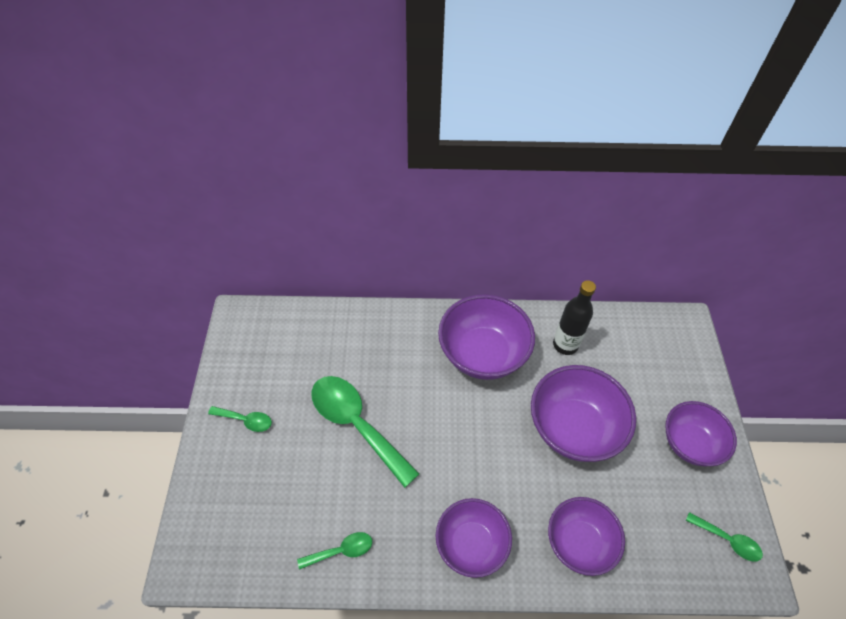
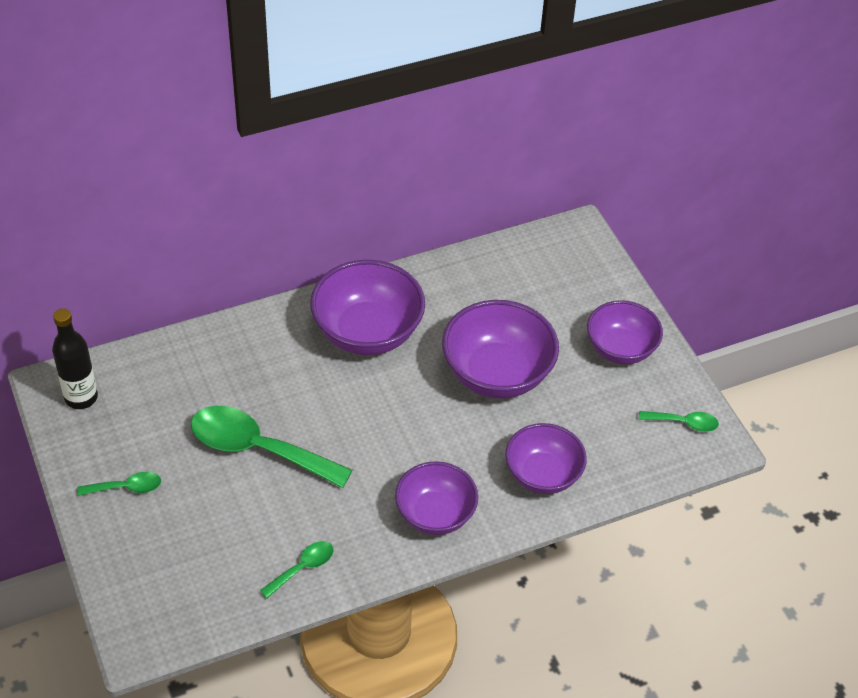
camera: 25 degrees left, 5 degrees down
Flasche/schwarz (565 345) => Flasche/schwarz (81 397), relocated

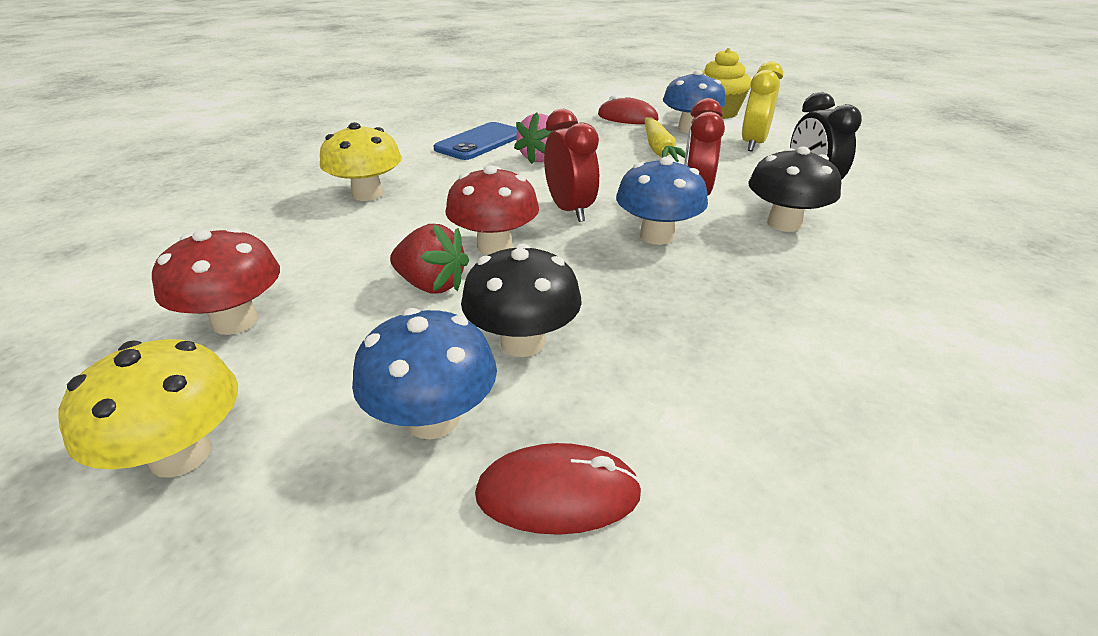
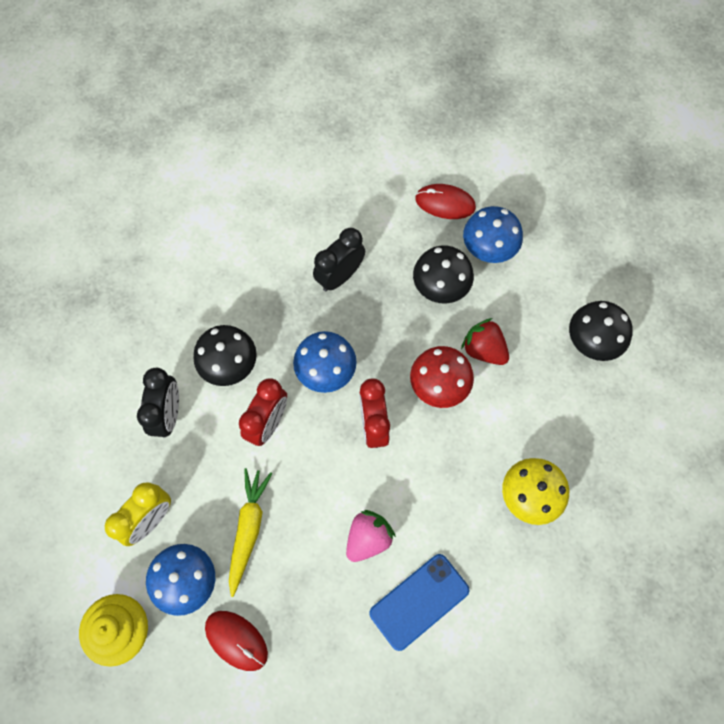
camera: 165 degrees left, 35 degrees up
nothing => Wecker/schwarz (340 276)
Pilz/rot (235 321) => Pilz/schwarz (592 341)
Pilz/gelb (181 455) => nothing

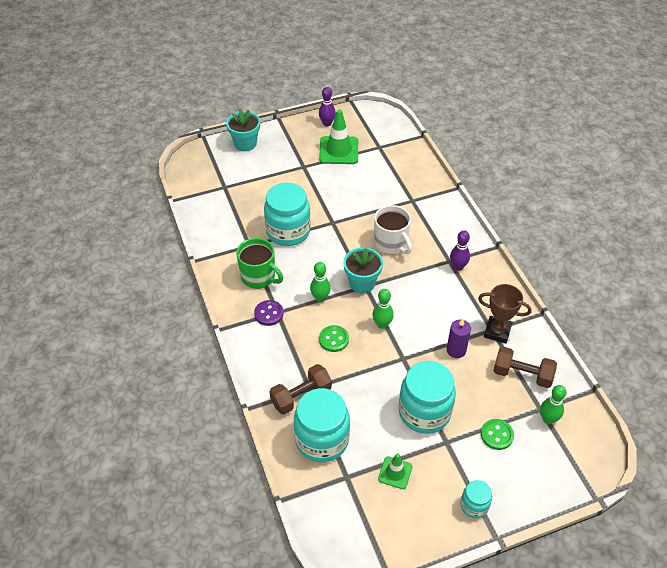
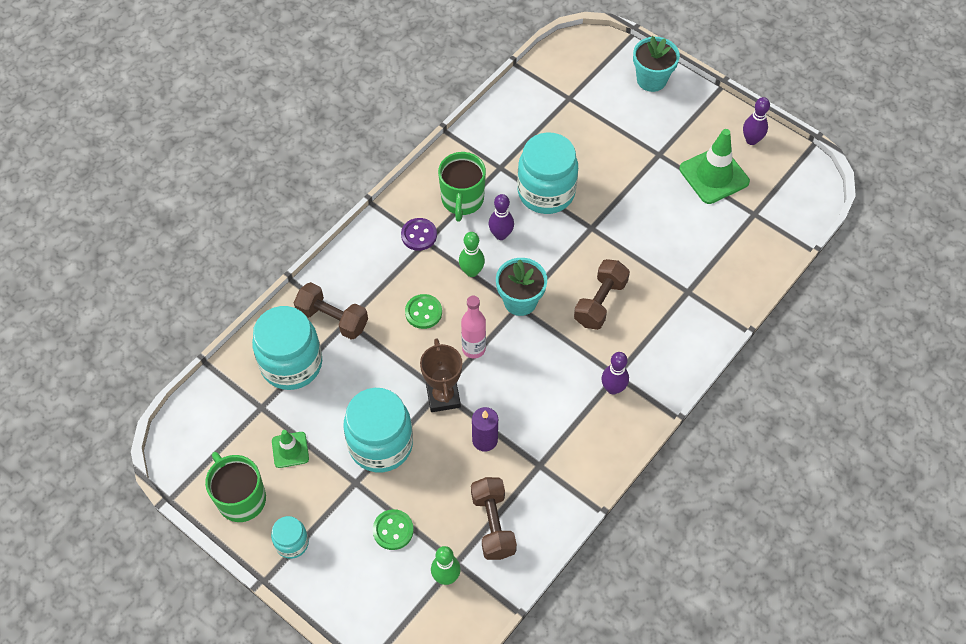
camera: 60 degrees right, 10 degrees up
nothing => Tasse/grün (241 498)
Pokal/braun (497 331) => Pokal/braun (443 396), relocated
Bowlingkegel/grün (382 324) => Flasche/rosa (473 349)
nothing => Bowlingkegel/lila (501 235)
Tasse/weiß (391 244) => Hantel/braun (600 302)

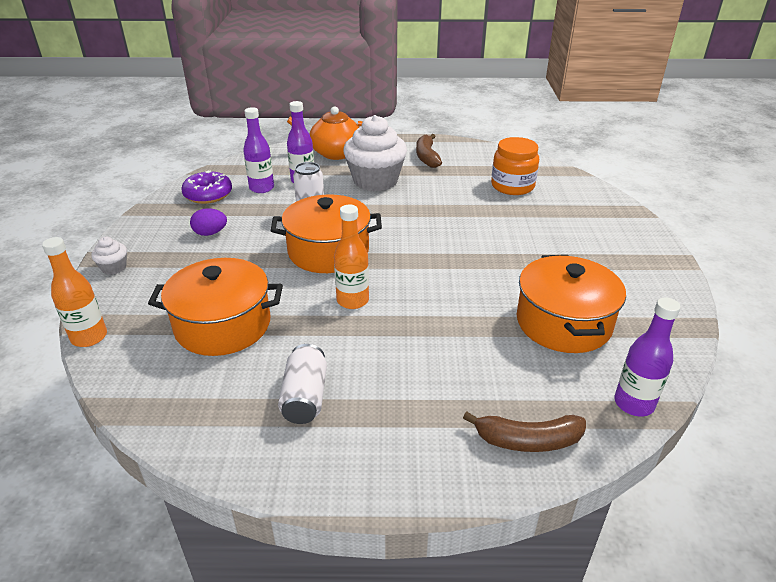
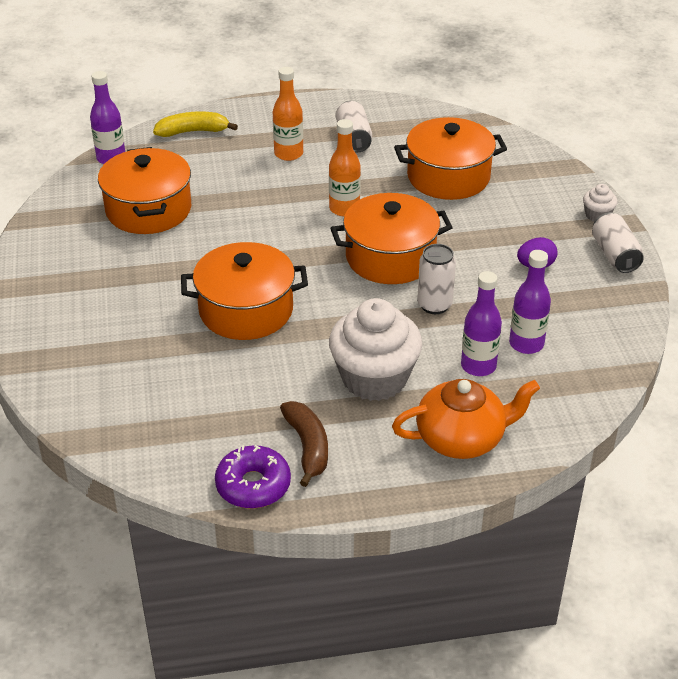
camera: 170 degrees right, 5 degrees up
Banane/braun (528 441) => Banane/gelb (193 131)
nothing => Kochtopf/orange (246 310)
Donut/lila (208 195) => Donut/lila (253 485), relocated
Flasche/orange (89 337) => Flasche/orange (288 154), relocated
nothing => Dose/weiß (614 255)
Einmachglas/orange (512 186) => nothing

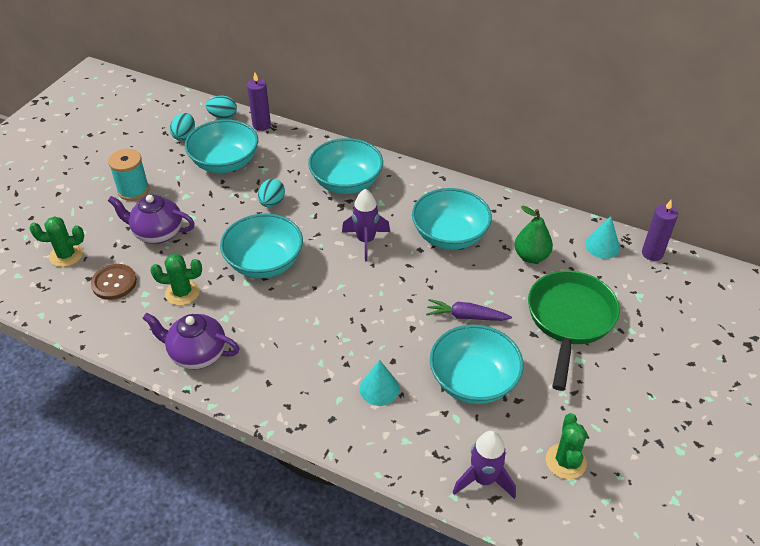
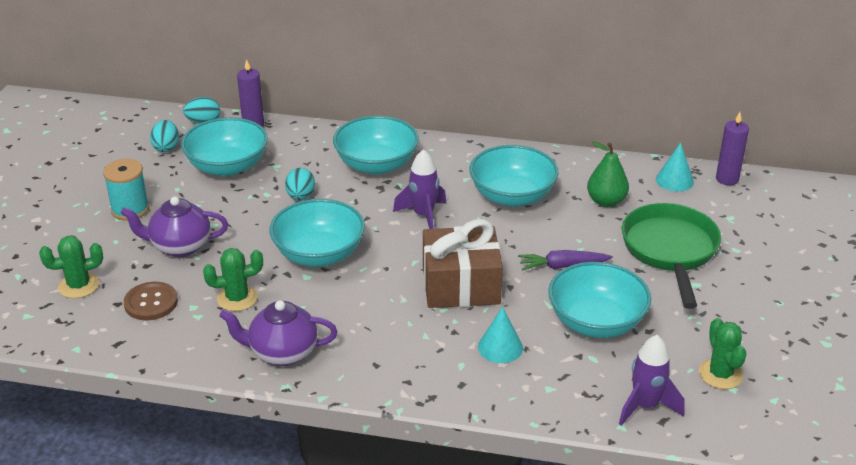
camera: 15 degrees left, 10 degrees down
nothing => Geschenk/braun (461 285)

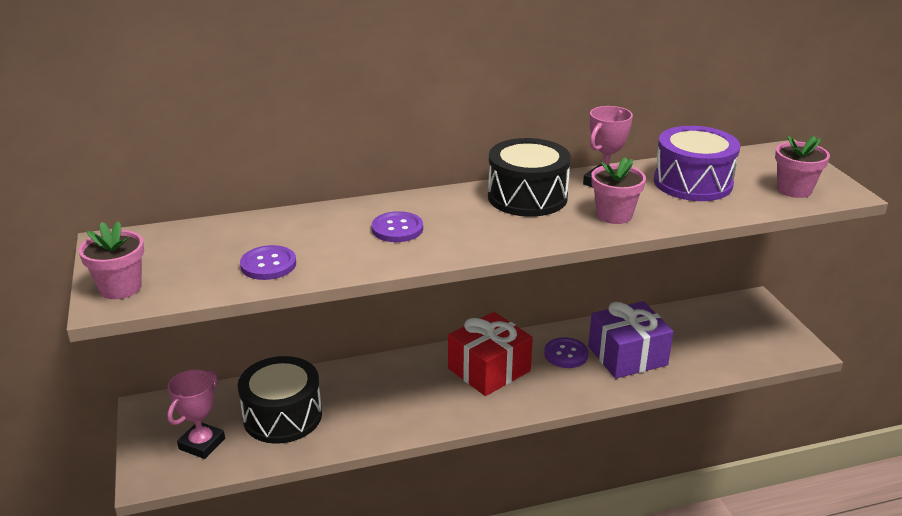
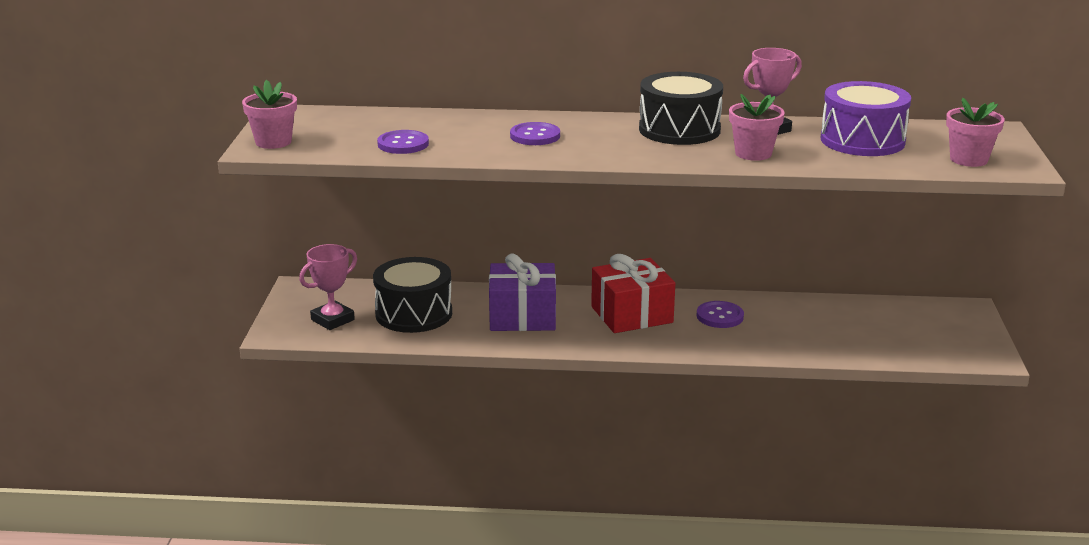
camera: 20 degrees right, 5 degrees down
Geschenk/lila (627 356) => Geschenk/lila (522 316), relocated

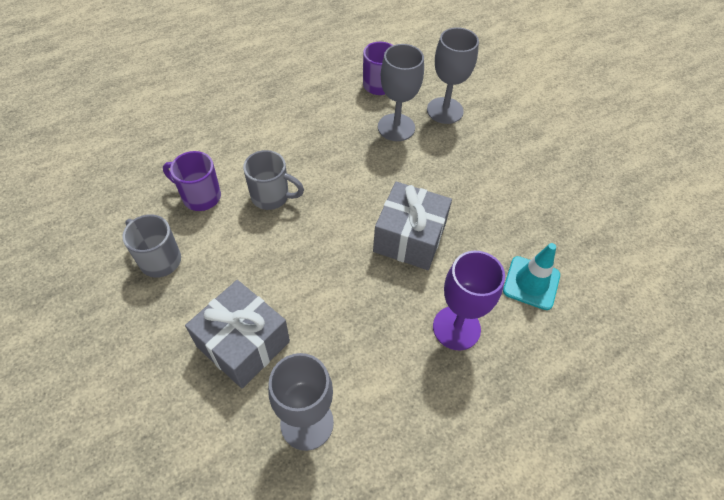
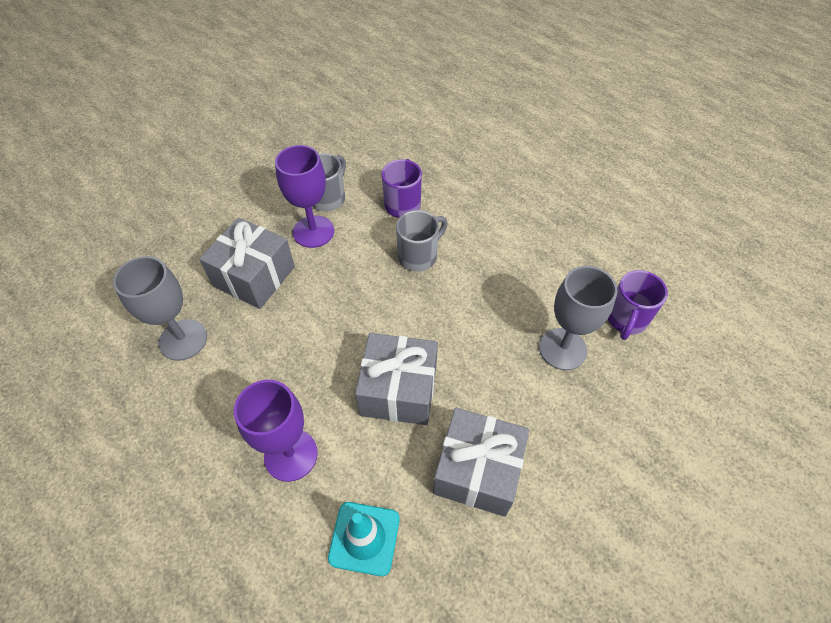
camera: 80 degrees right, 0 degrees up
nothing => Kelch/lila (313 231)
Tasse/grau (271 197) => Tasse/grau (419 256), 135 degrees counterclockwise
nothing => Geschenk/grau (477 470)
Kelch/grau (445 110) => nothing

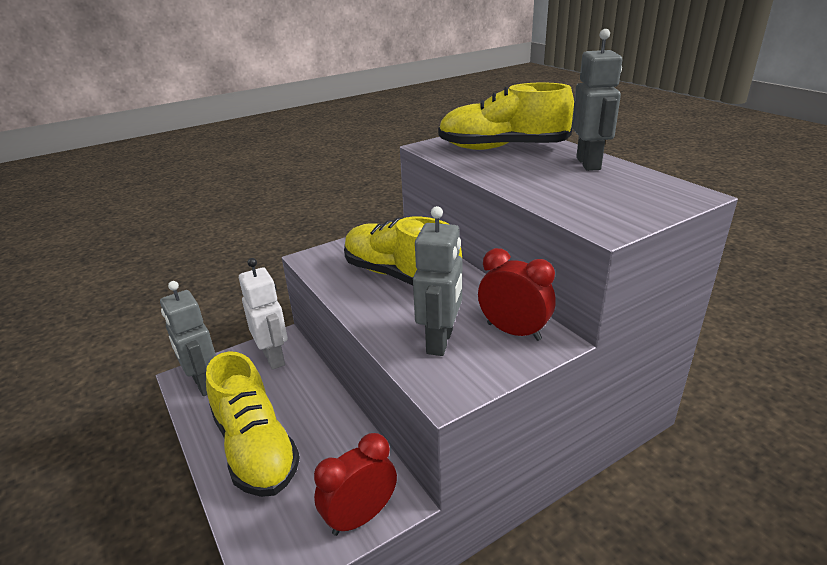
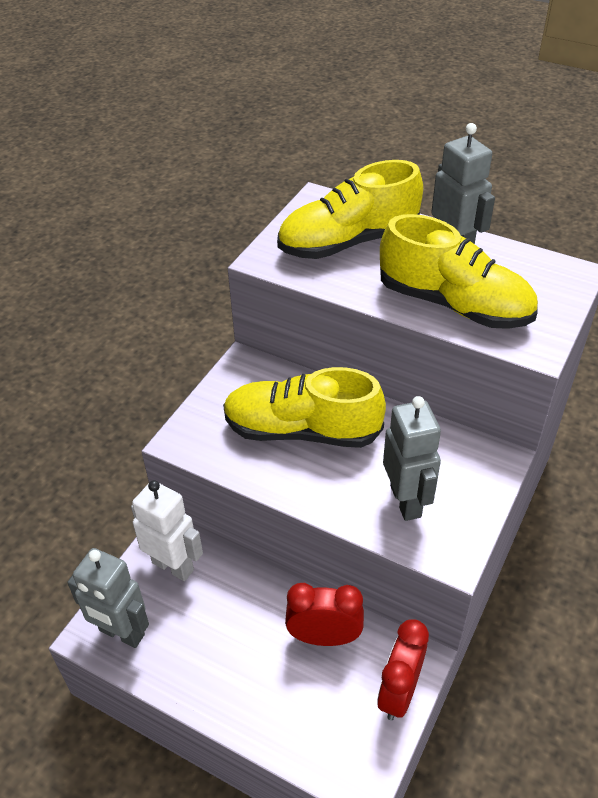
camera: 30 degrees left, 15 degrees up
Wecker/rot (513 331) => Wecker/rot (324 637), relocated
Schuh/gelb (255 448) => Schuh/gelb (454 304), relocated

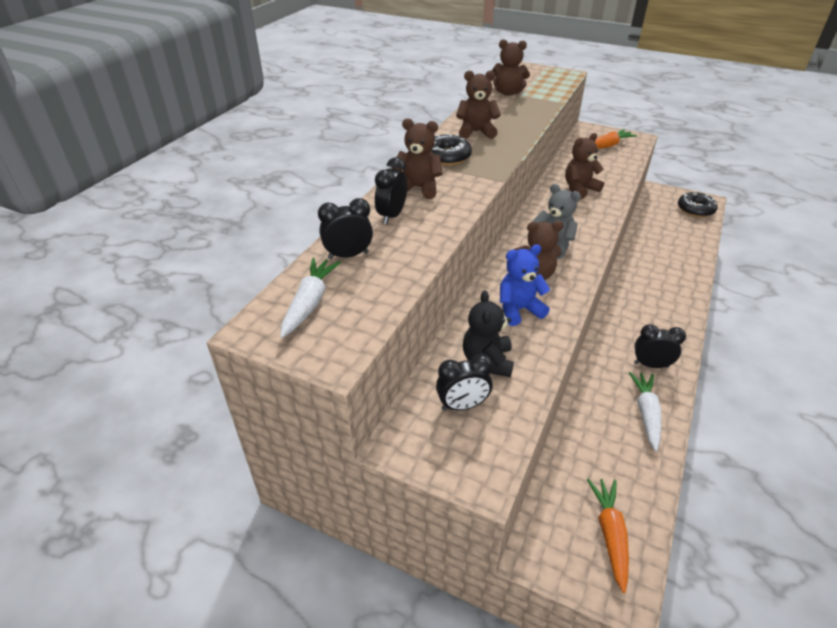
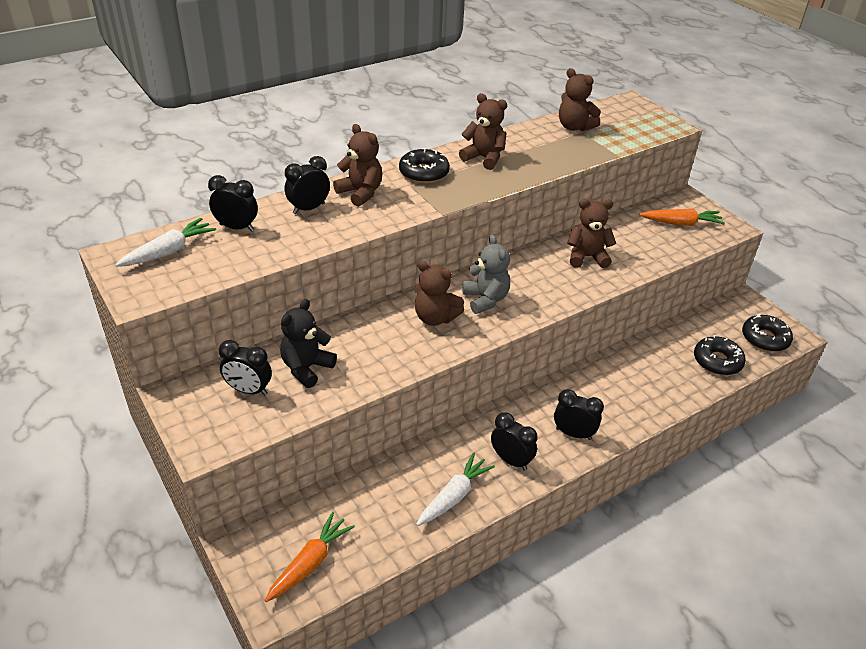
camera: 30 degrees right, 0 degrees up
nothing => Wecker/schwarz (573 434)
nothing => Donut/schwarz (717 361)
Teddybär/blau (519 310) => nothing

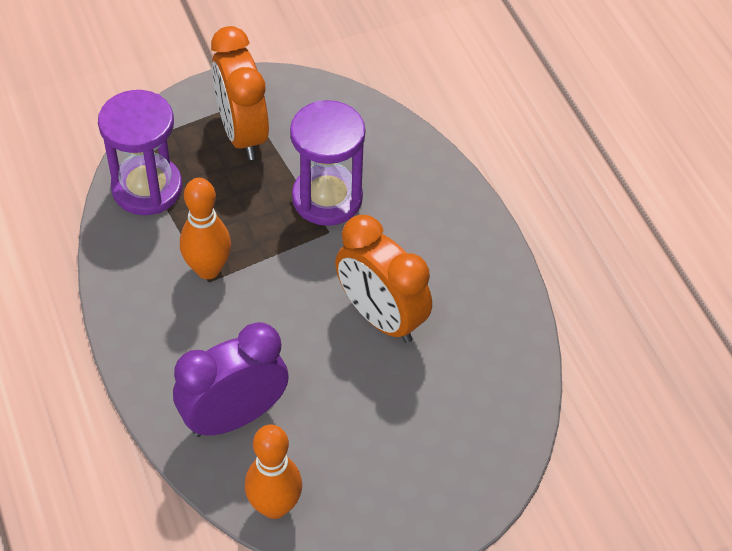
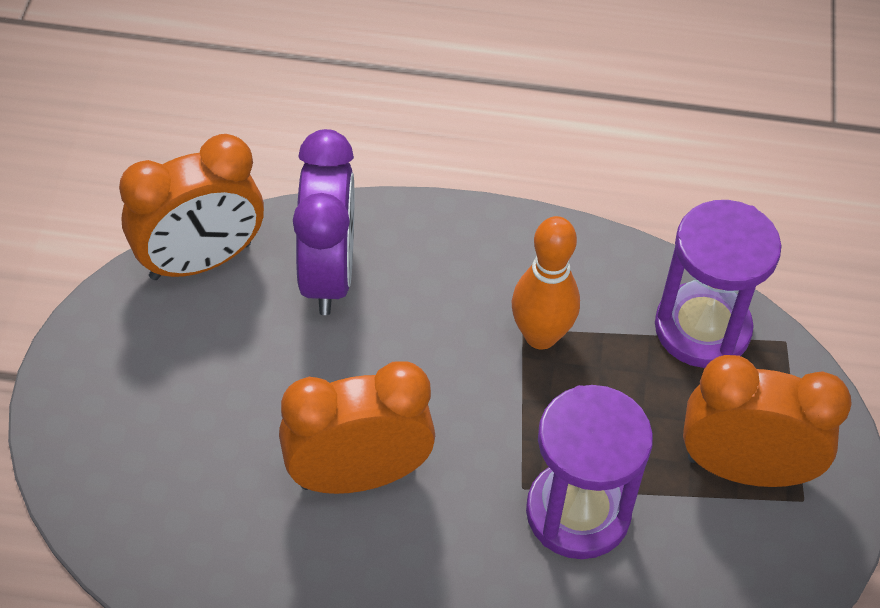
camera: 120 degrees right, 0 degrees up
Bowlingkegel/orange (274 506) => Wecker/orange (201 261)

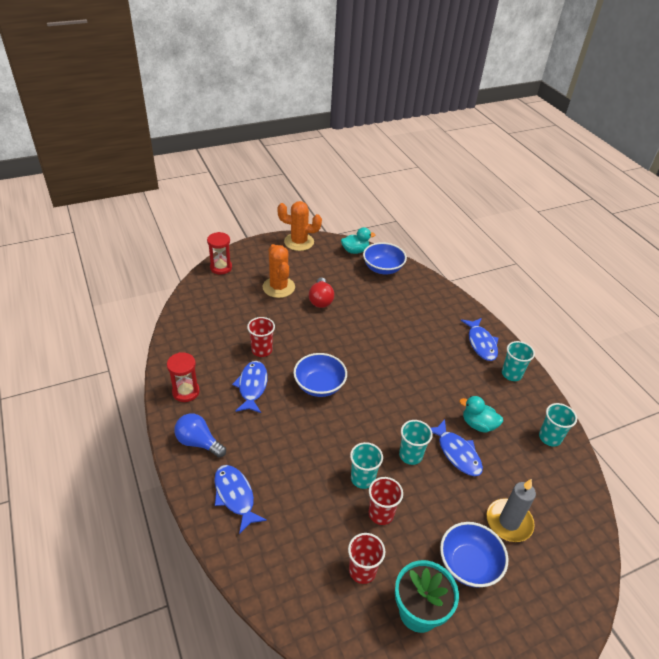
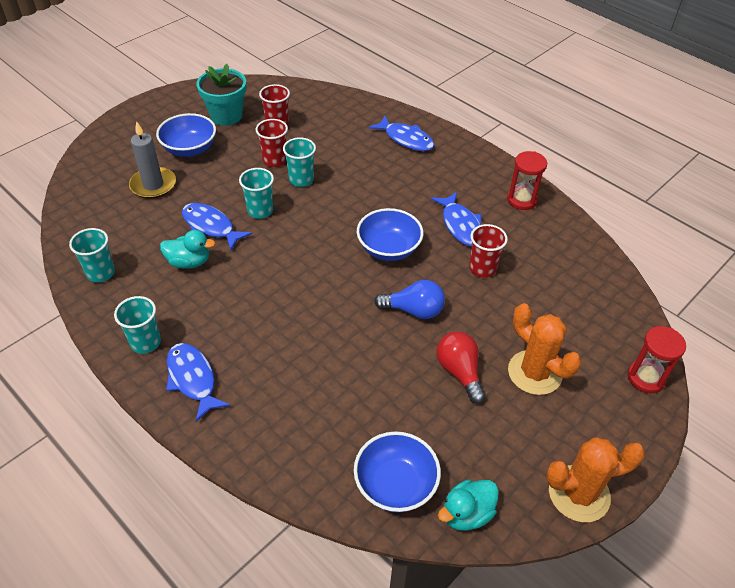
camera: 160 degrees right, 5 degrees up
Glühbirne/blau (198 442) => Glühbirne/blau (414 310), relocated

